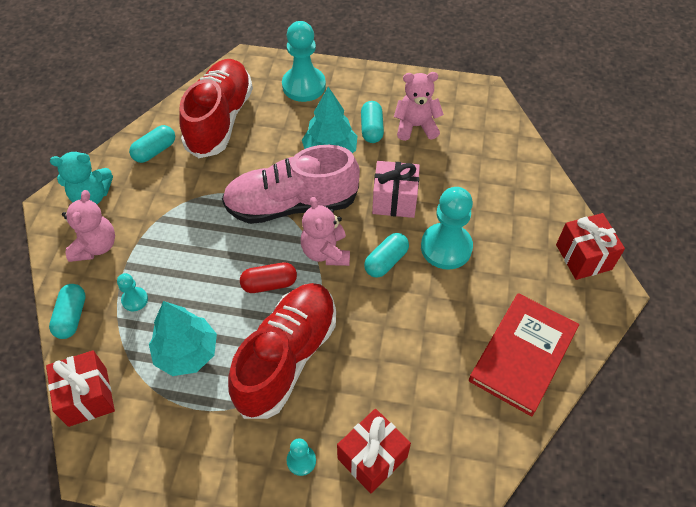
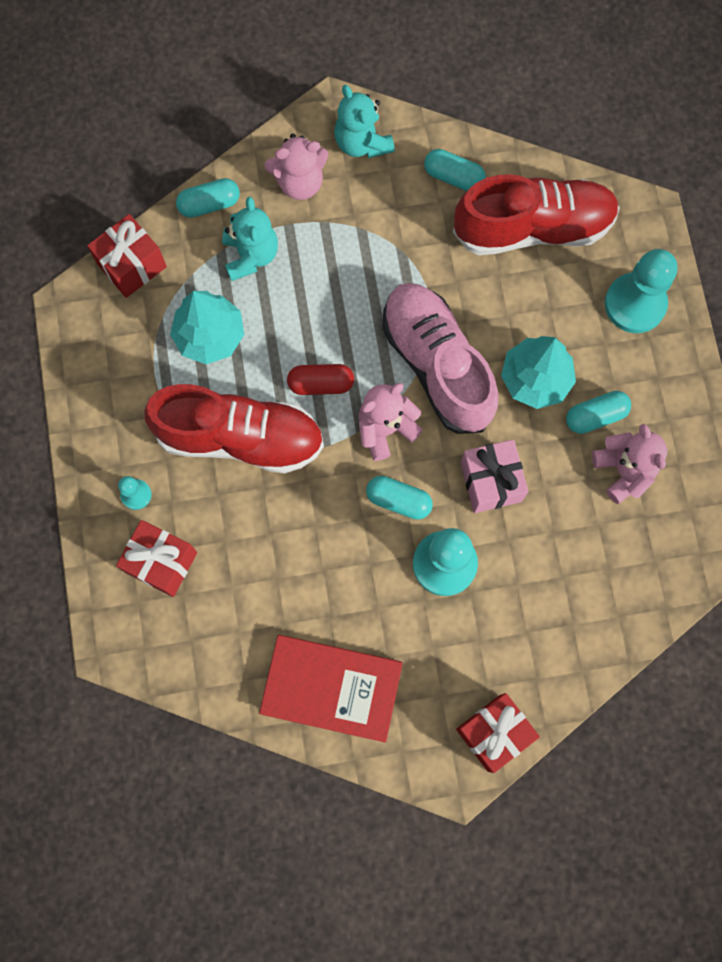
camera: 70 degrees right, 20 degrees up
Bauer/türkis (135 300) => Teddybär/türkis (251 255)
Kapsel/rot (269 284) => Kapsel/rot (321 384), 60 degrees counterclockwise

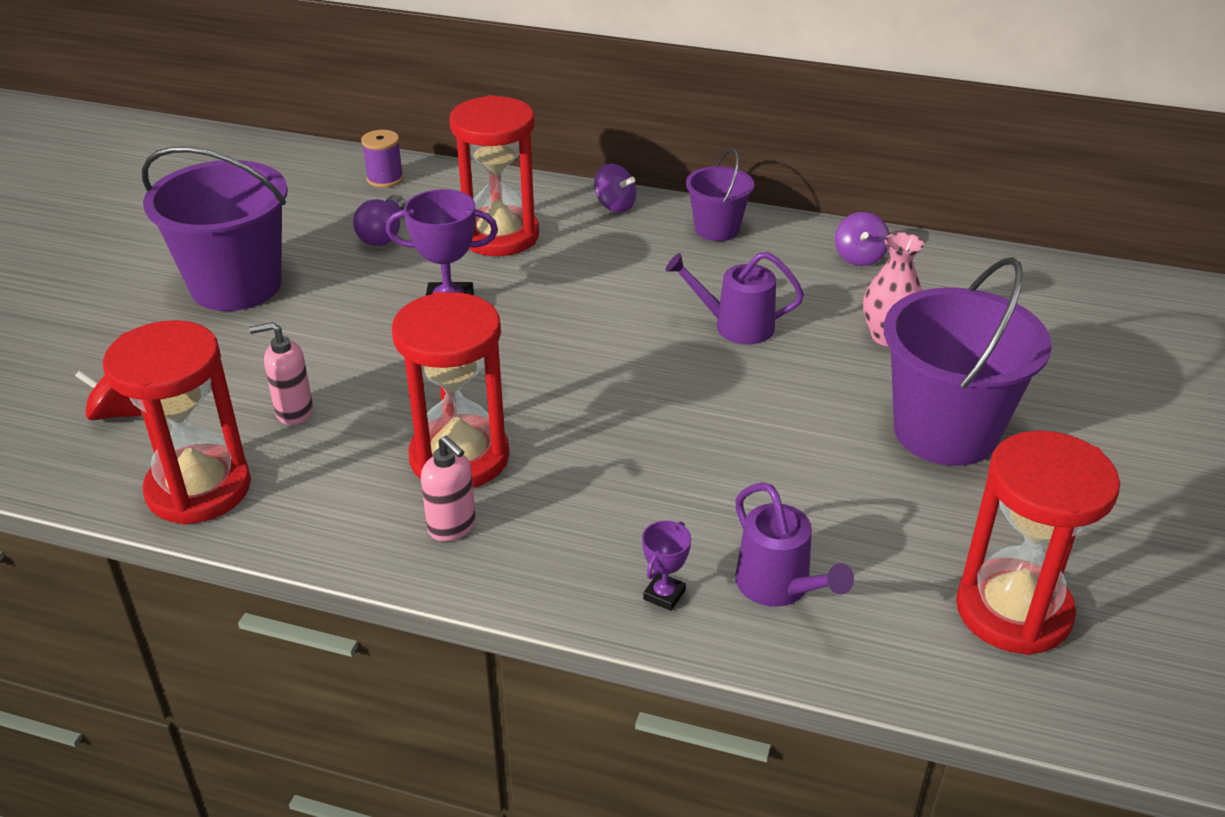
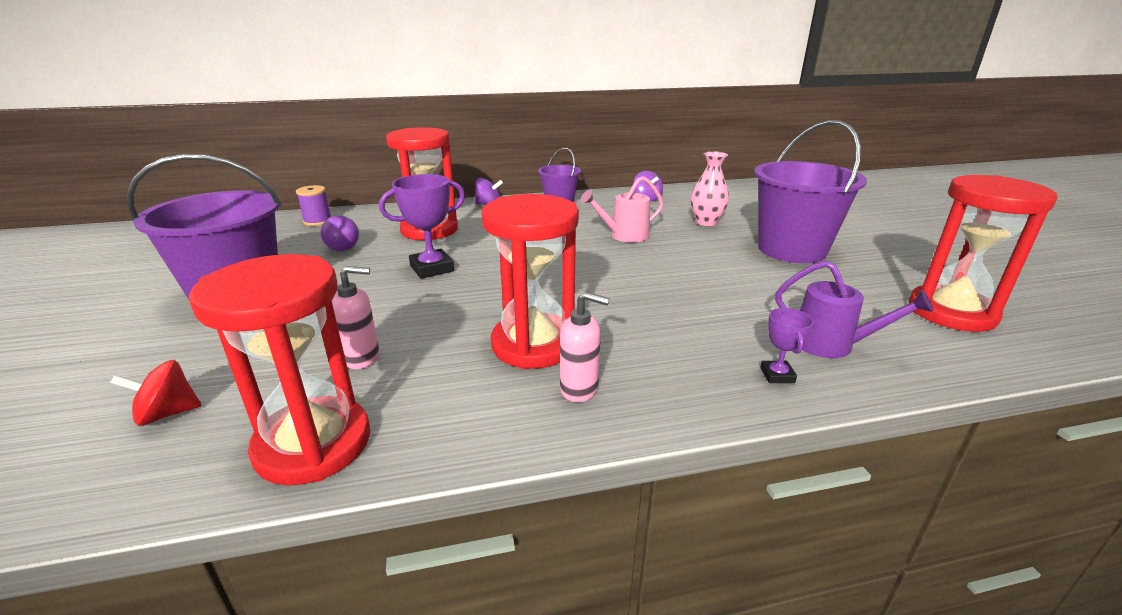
camera: 30 degrees left, 10 degrees down
Seifenspender/rosa (293 411) => Seifenspender/rosa (362 358), 150 degrees counterclockwise
Gießkanne/lila (735 326) => Gießkanne/rosa (624 236)

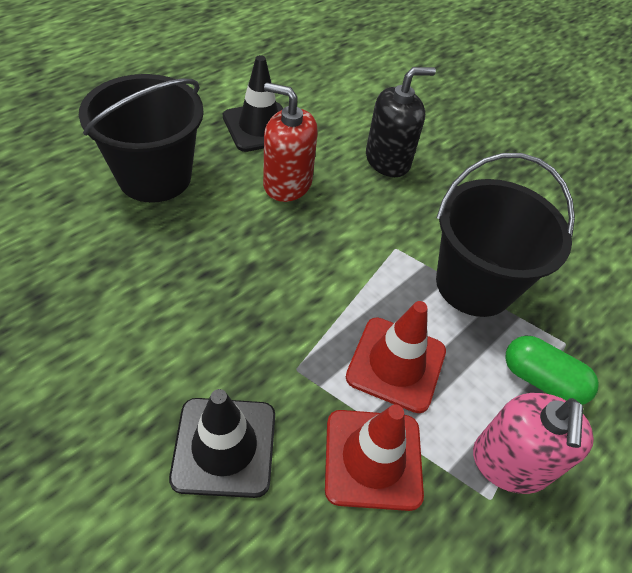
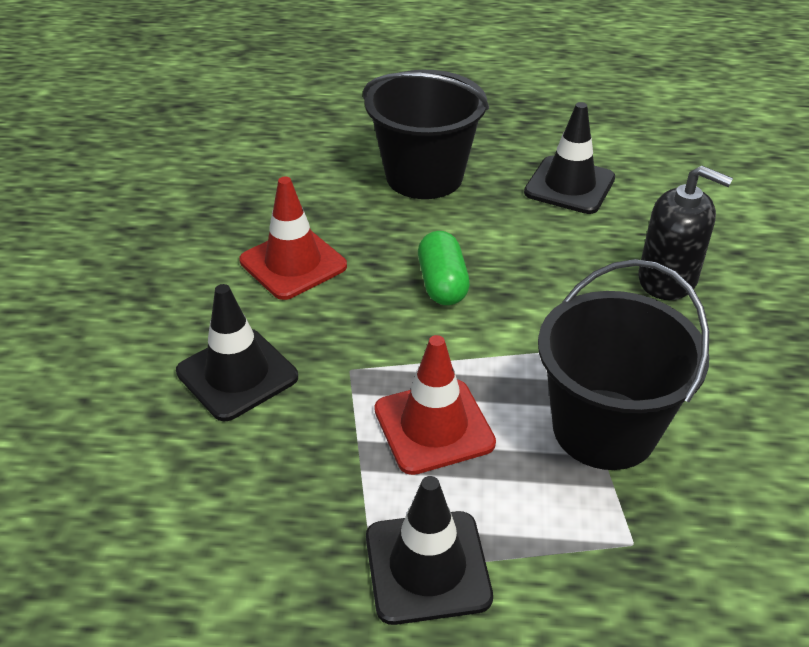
camera: 55 degrees right, 10 degrees down
Leitkegel/rot (373 459) => Leitkegel/rot (293 263), relocated
Seifenspender/rosa (510 463) => Leitkegel/schwarz (427 567)
Kapsel/grün (541 380) => Kapsel/grün (442 284), relocated
Seifenspender/rot (287 183) => nothing

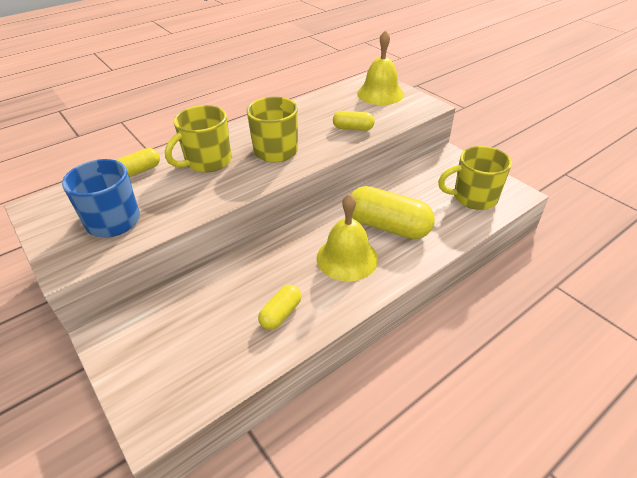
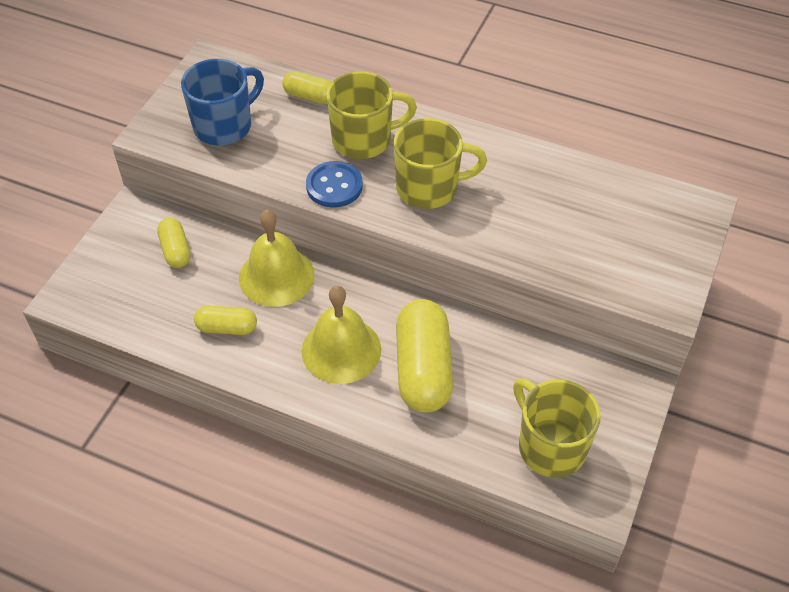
camera: 60 degrees right, 10 degrees up
Kapsel/gelb (353 128) => Kapsel/gelb (175 250), relocated
Glocke/gelb (380 93) => Glocke/gelb (276 276), relocated
nothing => Knopf/blau (334 186)
Tasse/gelb (207 161) => Tasse/gelb (363 140), 150 degrees clockwise

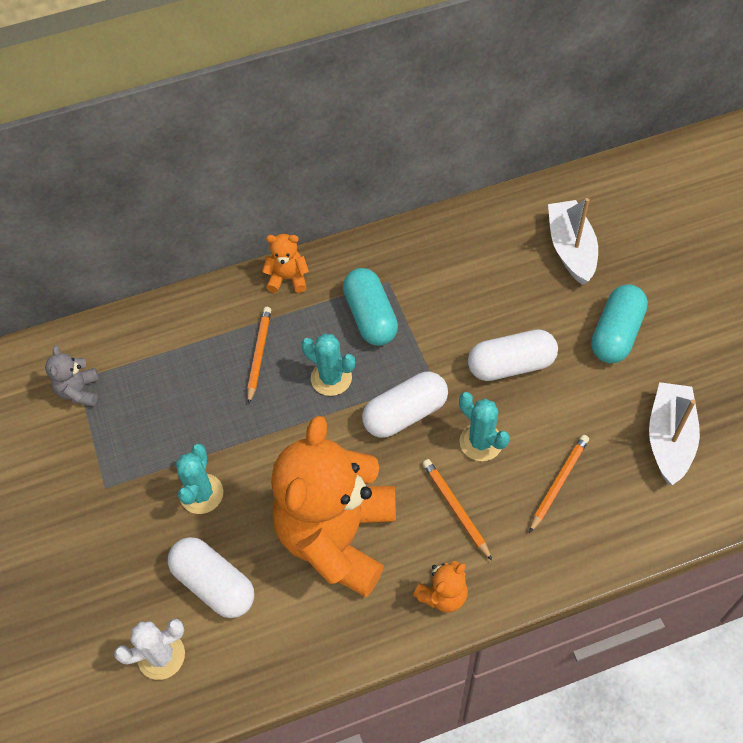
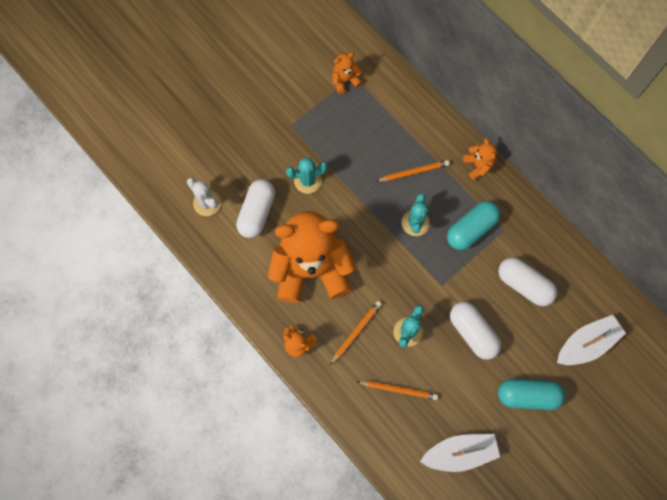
camera: 65 degrees right, 15 degrees up
Teddybär/grau (79 391) => Teddybär/orange (345 80)
Kapsel/weiß (405 414) => Kapsel/weiß (524 284), relocated

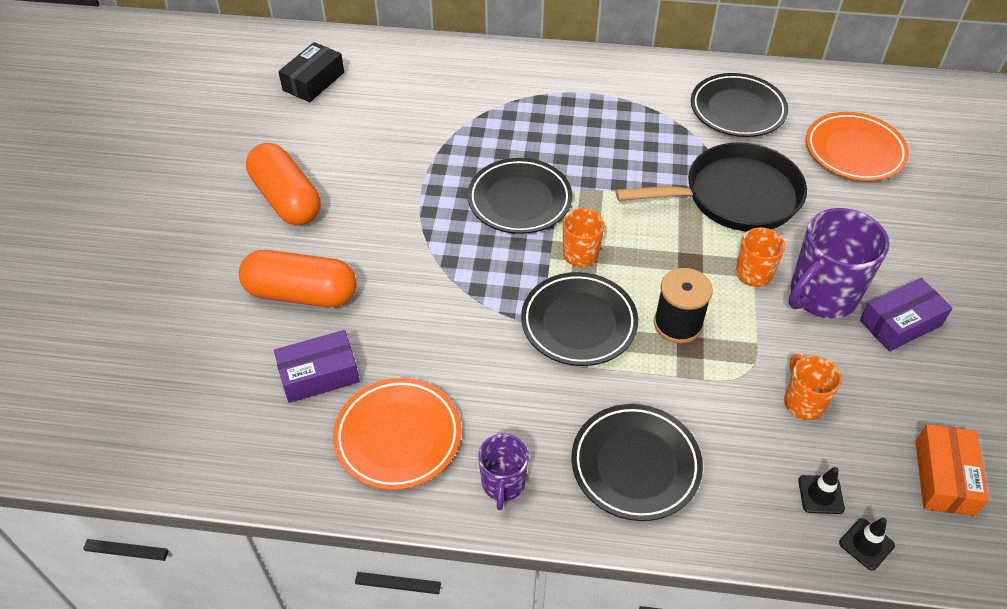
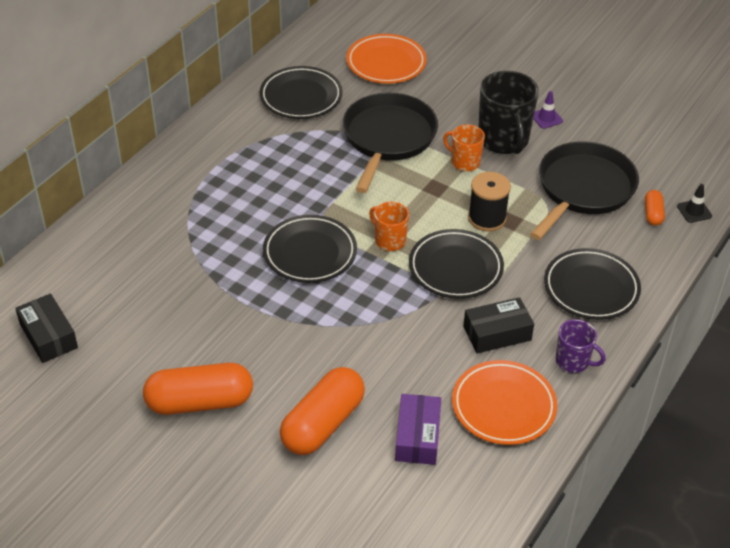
camera: 65 degrees left, 5 degrees down
nothing => Schachtel/schwarz (497 333)
Tasse/lila (821 295) => Tasse/schwarz (503 140)
Tasse/orange (803 402) => Pfanne/schwarz (583 189)
Schachtel/lila (900 323) => Leitkegel/lila (546 118)
Leitkegel/schwarz (820 494) => Kapsel/orange (653 214)
Schachtel/orange (944 477) => nothing

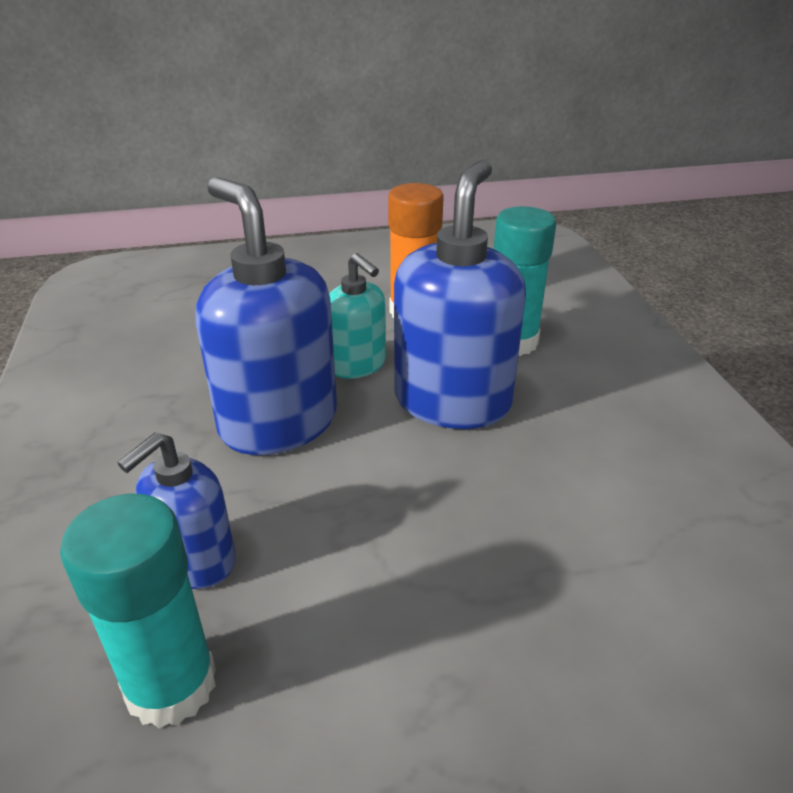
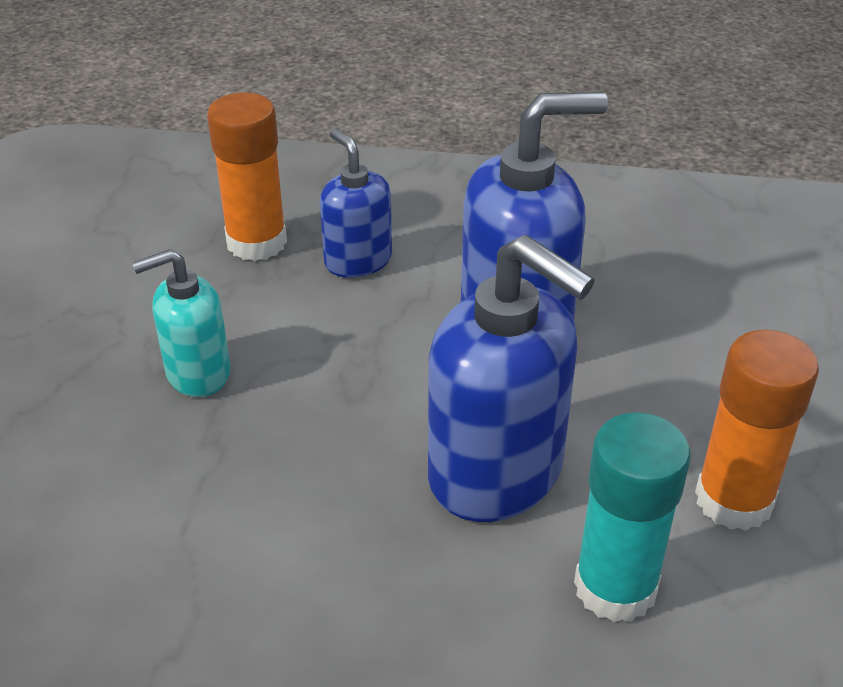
camera: 110 degrees right, 5 degrees up
Seifenspender/türkis (357 365) => Seifenspender/türkis (197 373), relocated
Klebestift/türkis (171 685) => Klebestift/orange (256 242)

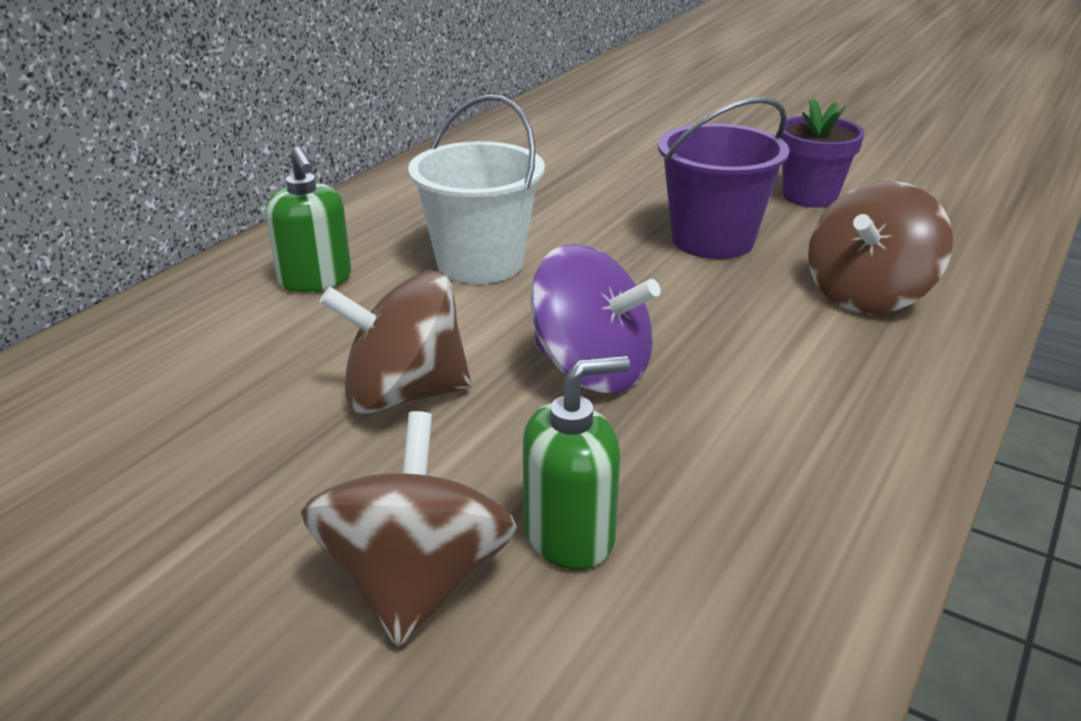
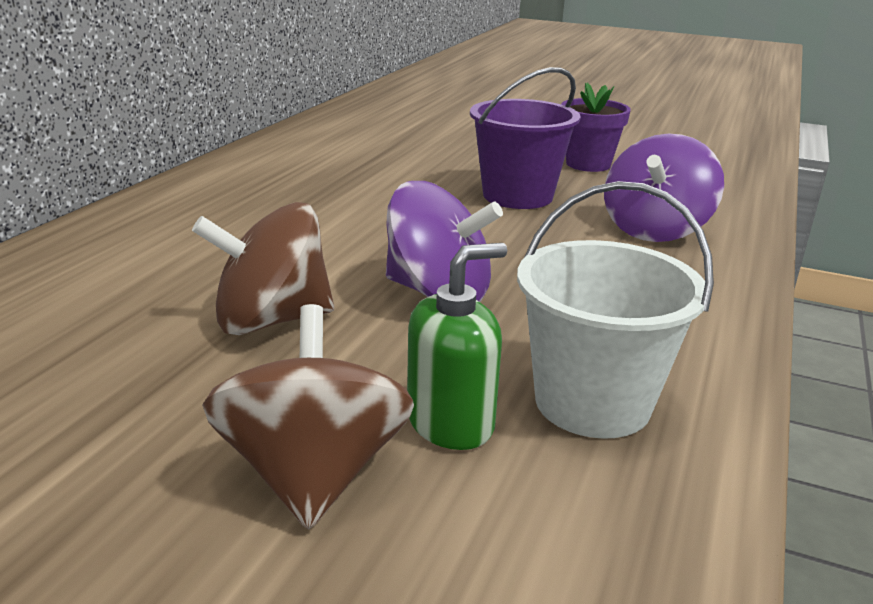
camera: 10 degrees left, 5 degrees down
Eimer/weiß (480 263) => Eimer/weiß (592 402), relocated
Kreisel/braun (867 295) => Kreisel/lila (655 229)
Seifenspender/grün (315 280) => nothing

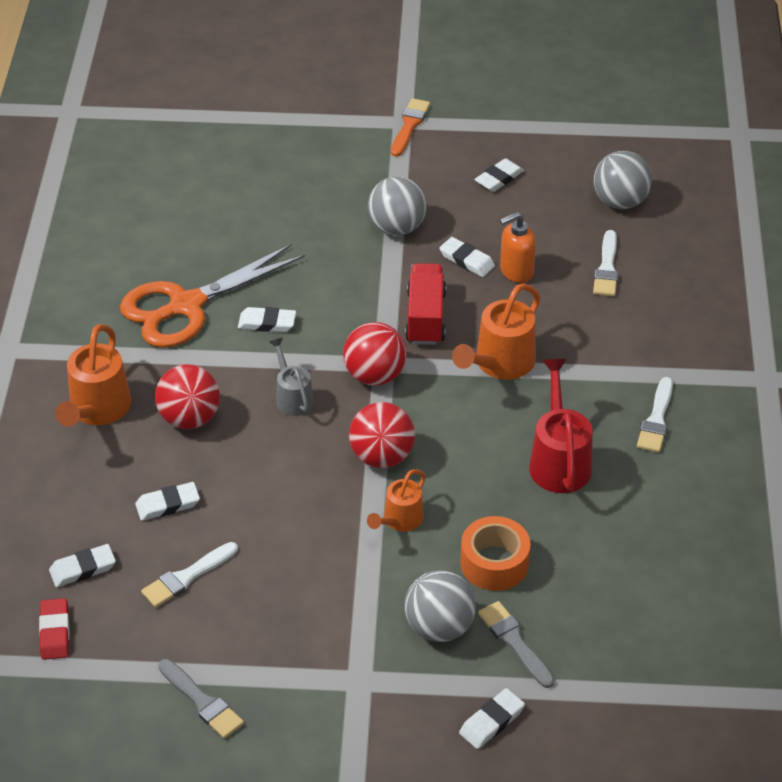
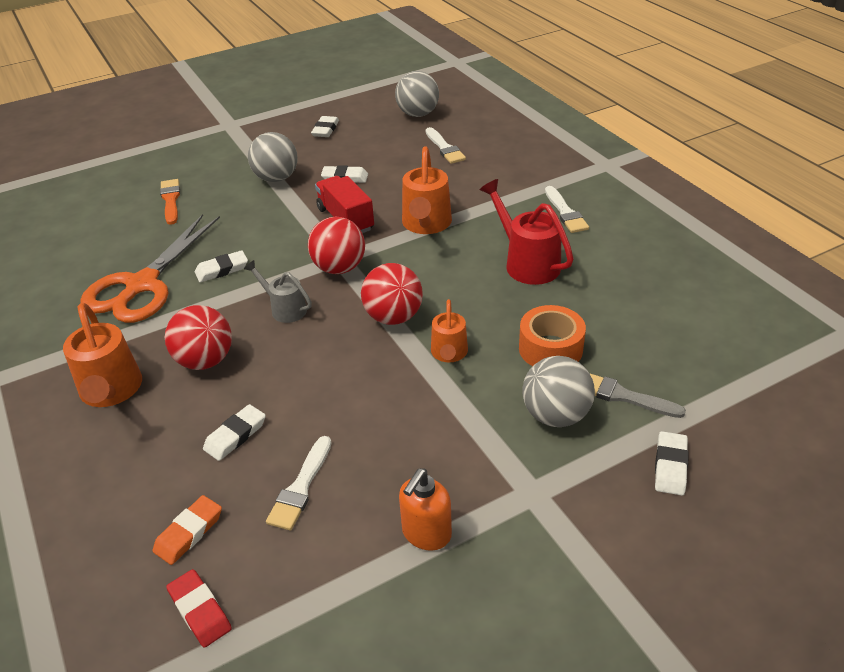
camera: 30 degrees left, 5 degrees down
Radiergummi/weiß (82 569) => Radiergummi/orange (189 532)
Pinsel/orange (409 125) => Pinsel/orange (171 200), relocated
Seifenspender/orange (516 271) => Seifenspender/orange (426 534), relocated
Pinsel/grau (202 702) => nothing

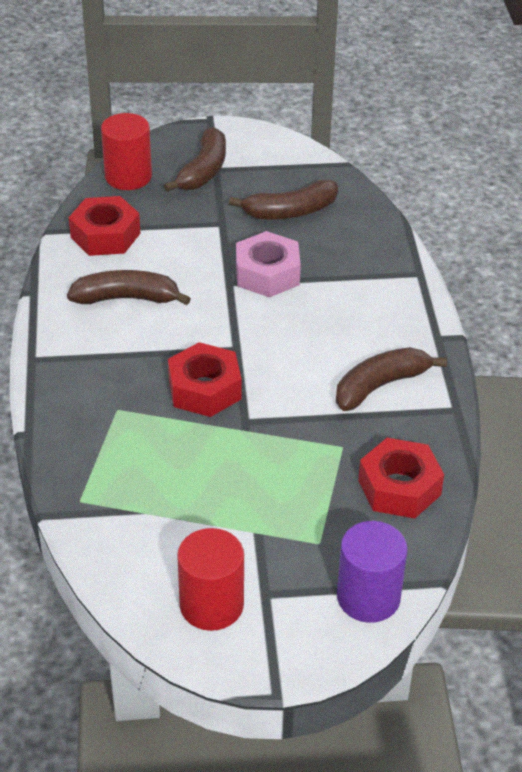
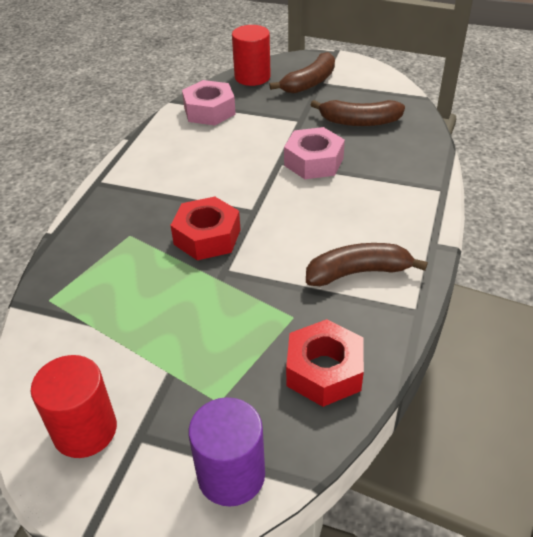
camera: 25 degrees right, 0 degrees up
Sechskantmutter/rot (105 235) => Sechskantmutter/rosa (209 111)
Banane/braun (127 298) => nothing

